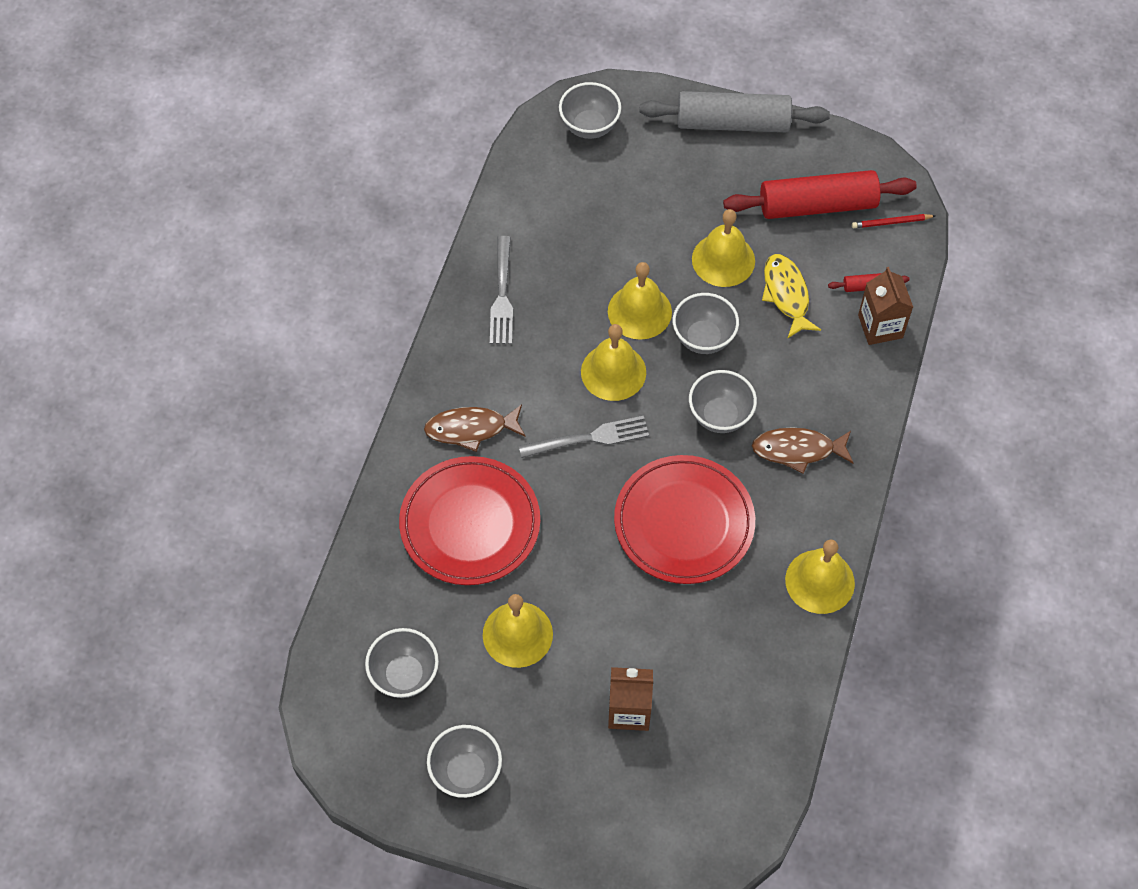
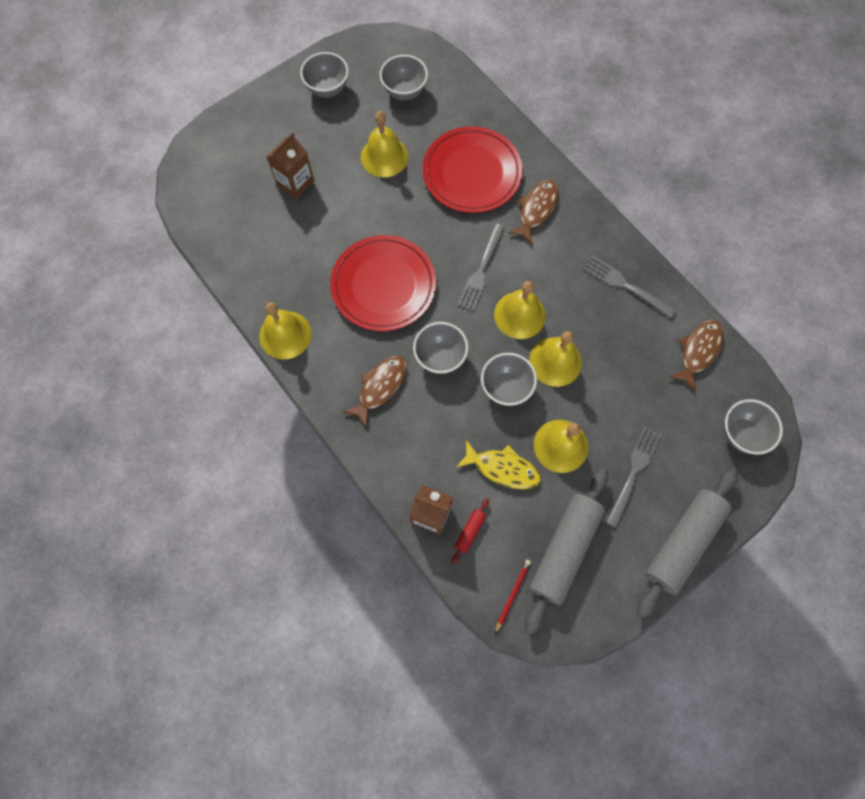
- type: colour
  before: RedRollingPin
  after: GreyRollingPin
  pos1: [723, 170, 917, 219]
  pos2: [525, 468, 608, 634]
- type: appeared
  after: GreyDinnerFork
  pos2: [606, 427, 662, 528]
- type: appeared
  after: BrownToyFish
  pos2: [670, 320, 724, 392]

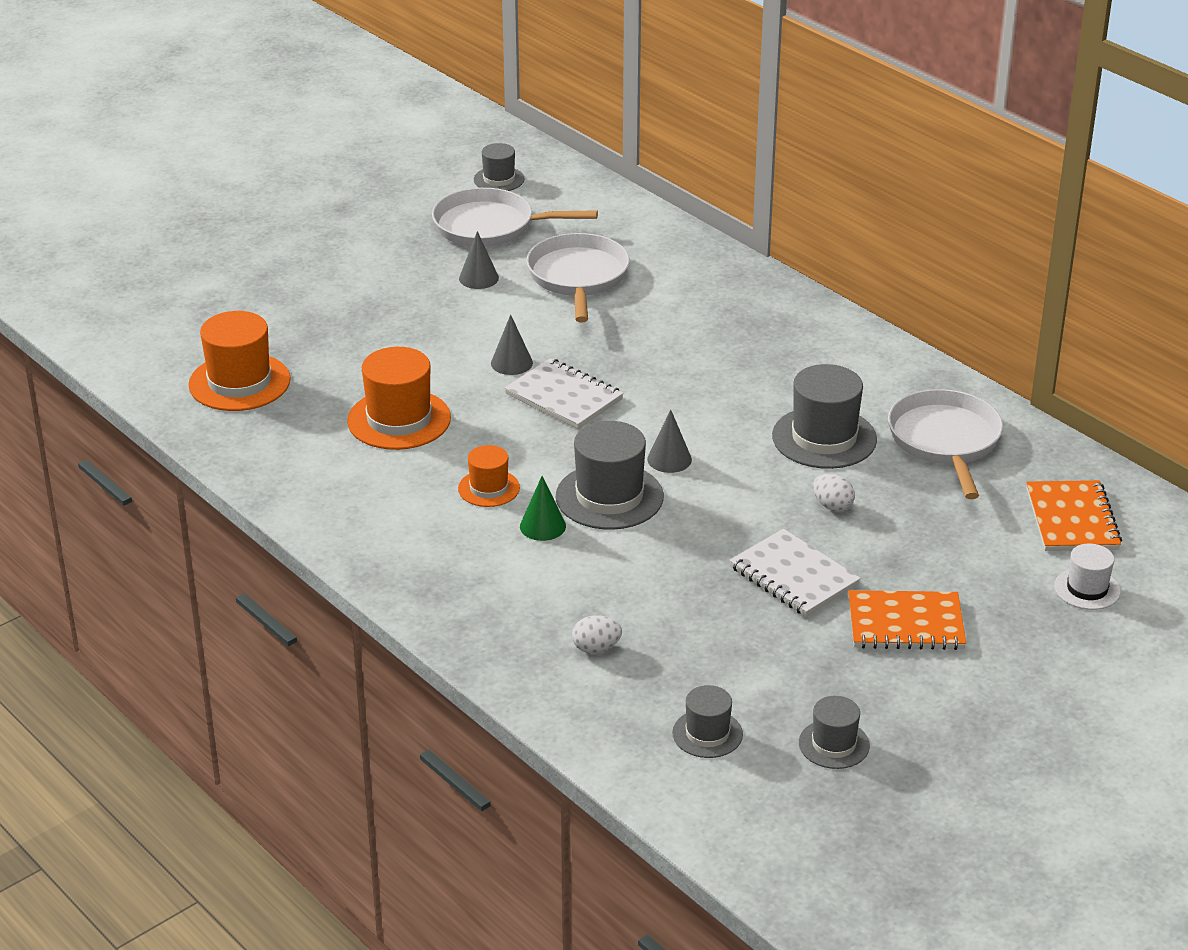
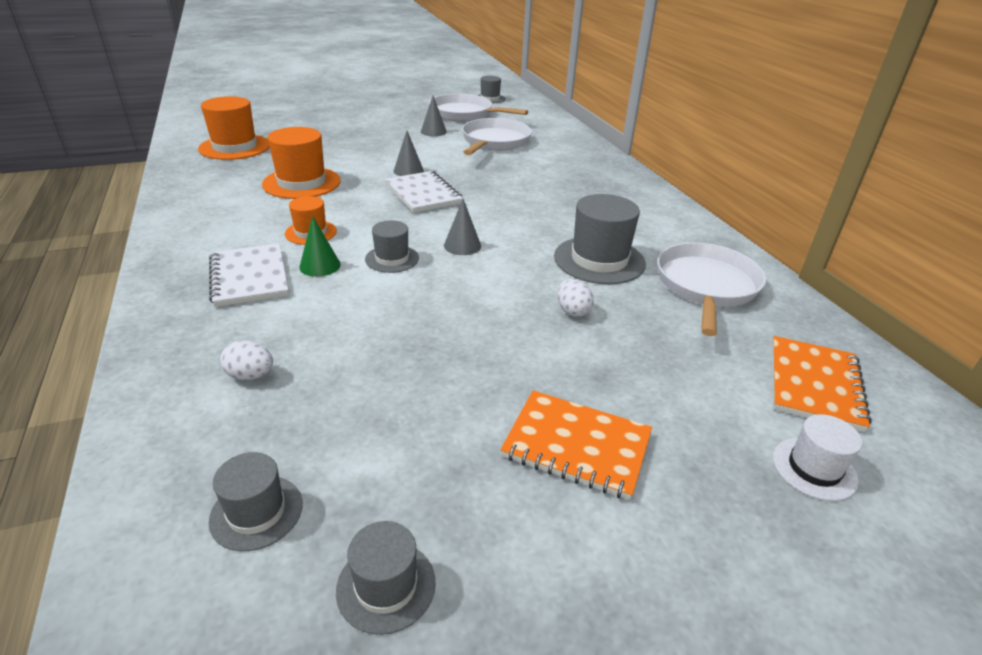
- type: size
  before: GreyTallHat
  pos1: [556, 421, 664, 530]
  pos2: [365, 220, 419, 273]
  scale: 0.57
- type: relocated
  before: WhiteExerciseBook
  pos1: [729, 529, 861, 617]
  pos2: [209, 244, 289, 307]

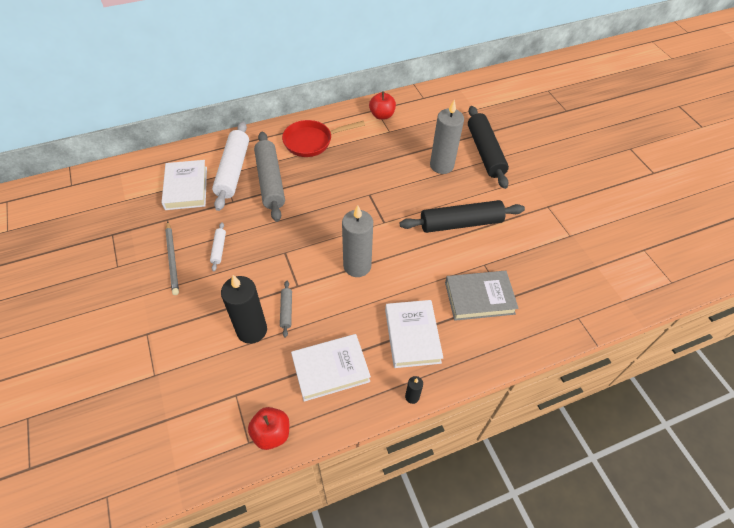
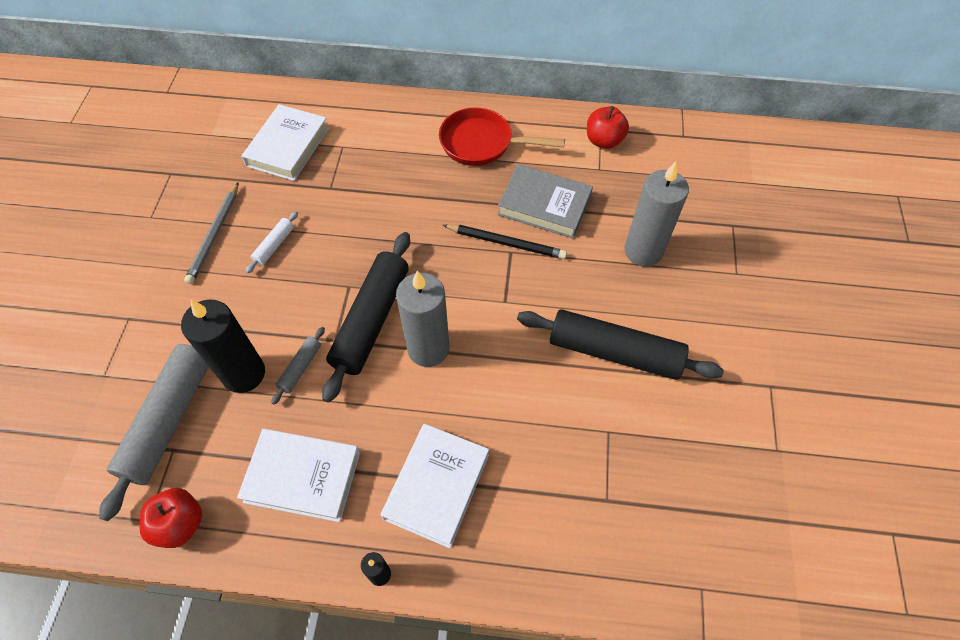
- type: missing
  before: WhiteRollingPin
  pos1: [212, 122, 249, 211]
- type: relocated
  before: GreyRollingPin
  pos1: [254, 131, 285, 222]
  pos2: [99, 344, 209, 521]
- type: relocated
  before: GreyBook
  pos1: [445, 271, 519, 321]
  pos2: [498, 164, 593, 239]
- type: relocated
  before: EbonyRollingPin
  pos1: [468, 106, 509, 189]
  pos2: [322, 232, 410, 403]
- type: appeared
  after: EbonyPencil
  pos2: [443, 224, 567, 259]

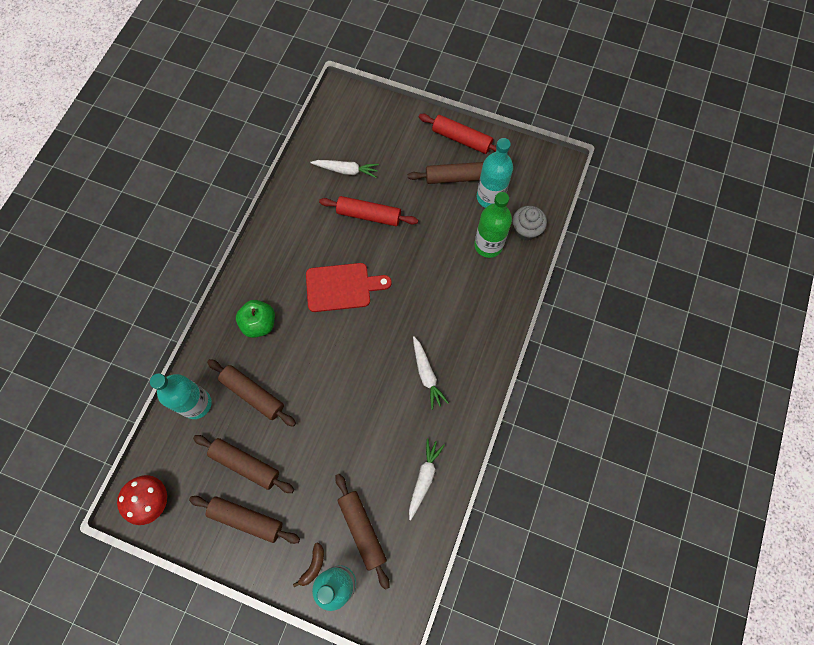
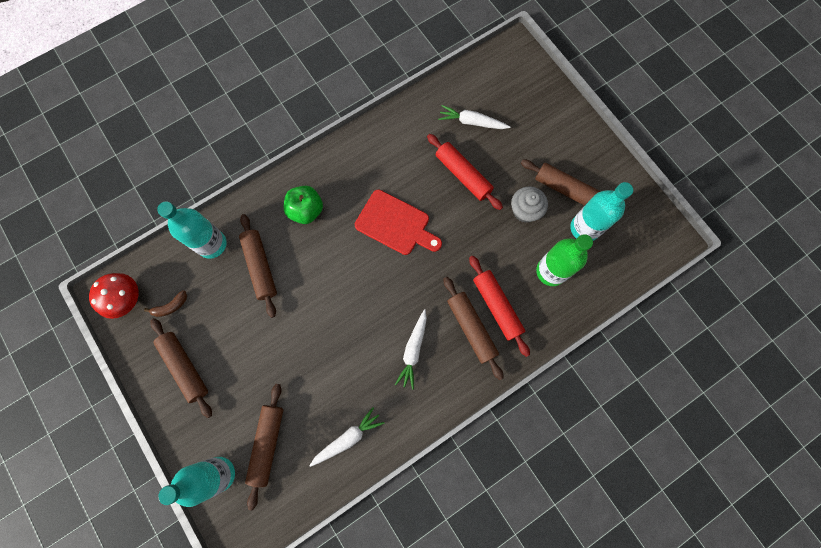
- type: relocated
  before: BrownRollingPin
  pos1: [193, 435, 294, 493]
  pos2: [444, 277, 503, 380]
- type: relocated
  before: BrownBanana
  pos1: [293, 542, 324, 587]
  pos2: [144, 290, 187, 317]
- type: spun
  before: WhiteCarrot
  pos1: [310, 160, 379, 178]
  pos2: [438, 105, 510, 129]
  turn: 150
- type: relocated
  before: RedRollingPin
  pos1: [419, 114, 496, 154]
  pos2: [469, 256, 530, 357]
- type: relocated
  before: GreyFairyCake
  pos1: [512, 206, 547, 241]
  pos2: [511, 186, 548, 223]

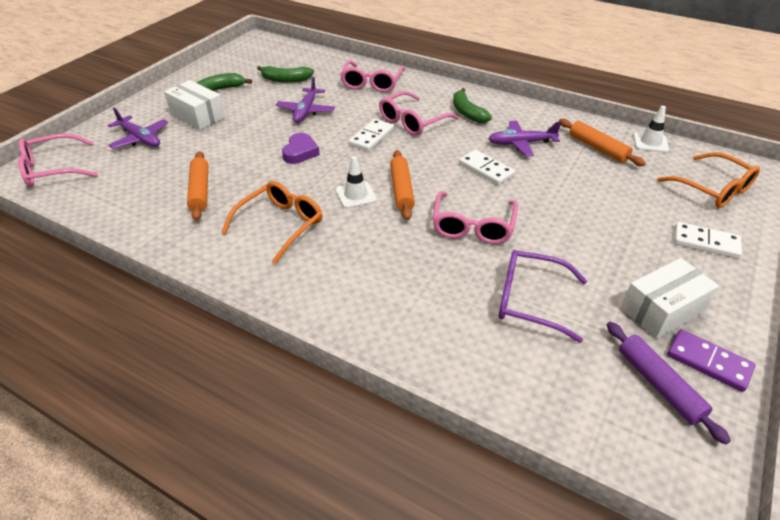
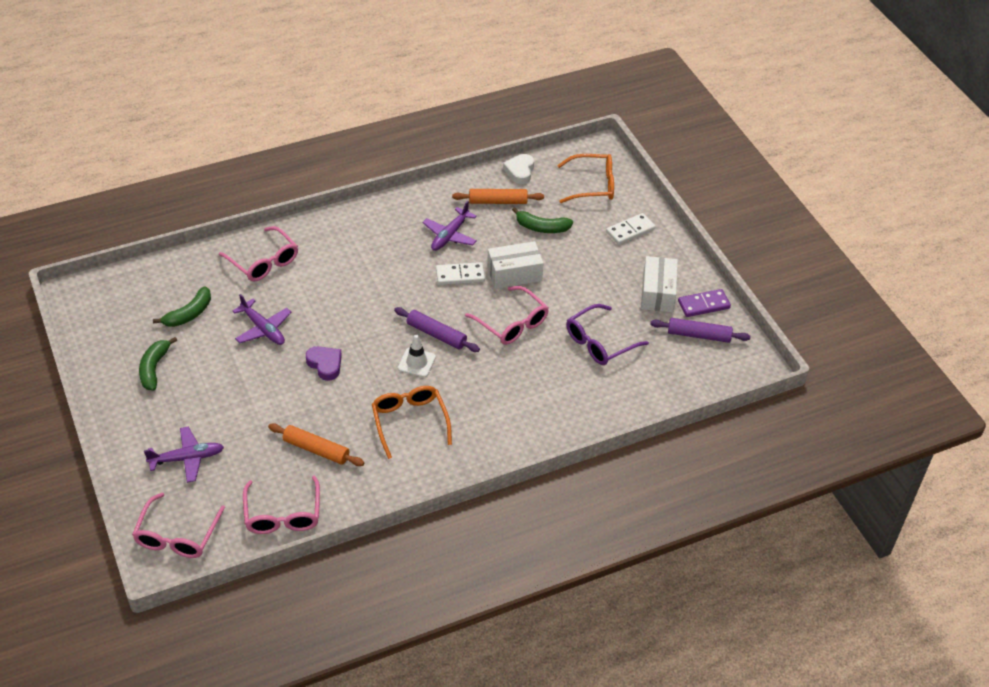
- type: relocated
  before: WhiteParcel
  pos1: [164, 80, 225, 130]
  pos2: [487, 241, 543, 289]
- type: missing
  before: WhiteDominoPiece
  pos1: [349, 119, 394, 151]
- type: relocated
  before: RosyGlasses
  pos1: [379, 91, 459, 136]
  pos2: [243, 475, 320, 534]
- type: colour
  before: BrightOrangeRollingPin
  after: VioletRollingPin
  pos1: [390, 150, 415, 220]
  pos2: [394, 307, 480, 352]
- type: relocated
  before: GreenBanana
  pos1: [453, 88, 492, 123]
  pos2: [512, 207, 573, 233]
- type: exchanged
  before: WhiteTrafficCone
  after: WhiteHeartShape
  pos1: [633, 106, 669, 153]
  pos2: [503, 154, 534, 184]

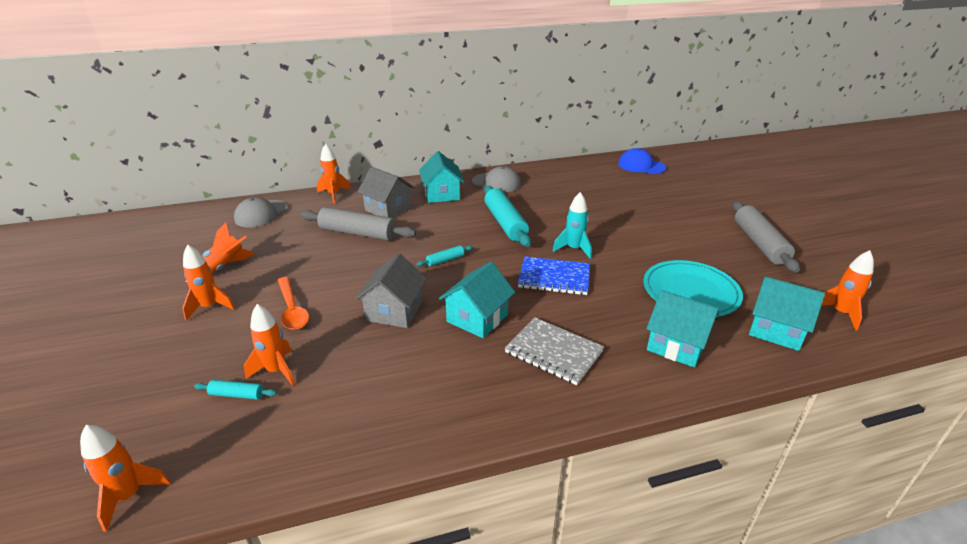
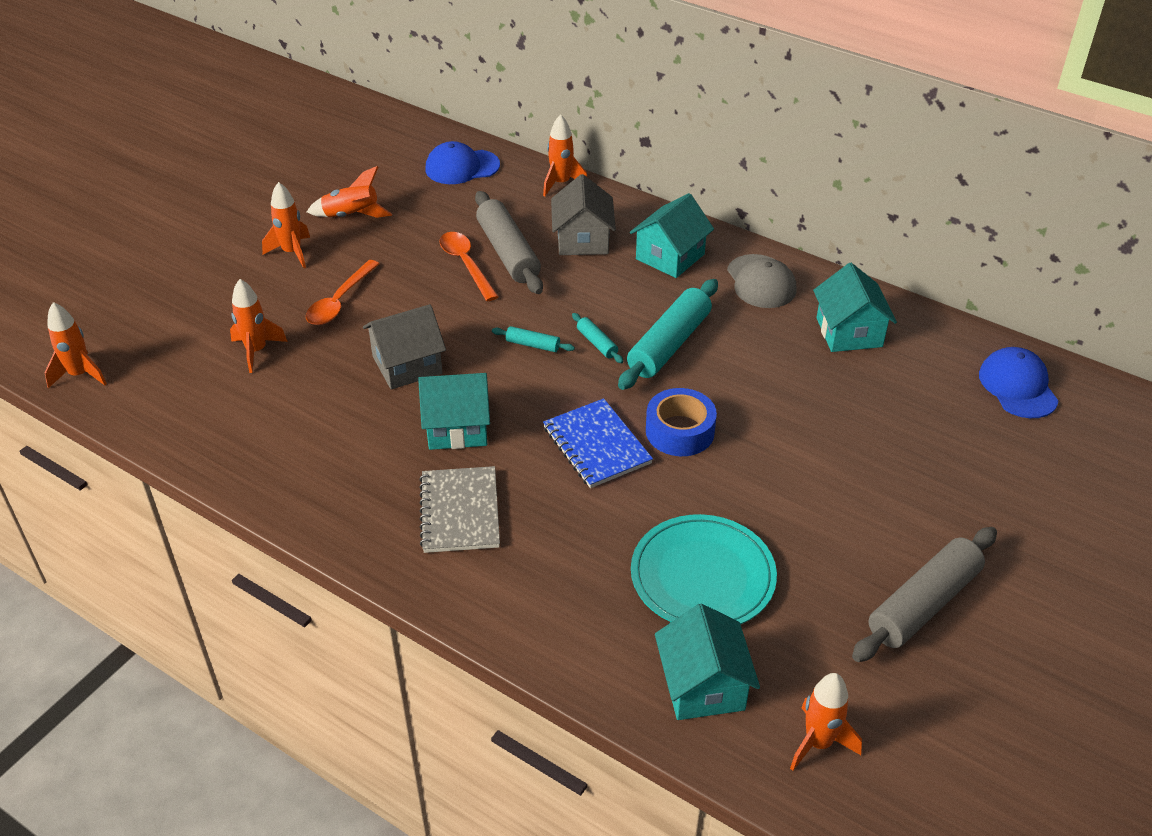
- type: relocated
  before: TealRollingPin
  pos1: [194, 380, 277, 400]
  pos2: [572, 313, 624, 363]
- type: colour
  before: GreyPeakedCap
  after: CobaltPeakedCap
  pos1: [234, 197, 288, 228]
  pos2: [426, 141, 500, 184]
- type: exchanged
  before: TealToyRocket
  after: CobaltStickyTape
  pos1: [552, 192, 592, 259]
  pos2: [646, 388, 717, 456]
- type: relocated
  before: TealCottage
  pos1: [646, 290, 719, 368]
  pos2: [813, 263, 897, 352]
- type: appeared
  after: BrightOrangeTeaspoon
  pos2: [439, 232, 498, 301]

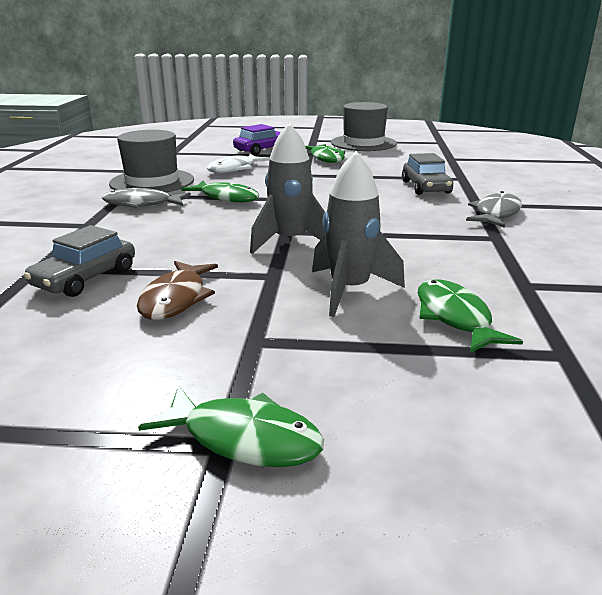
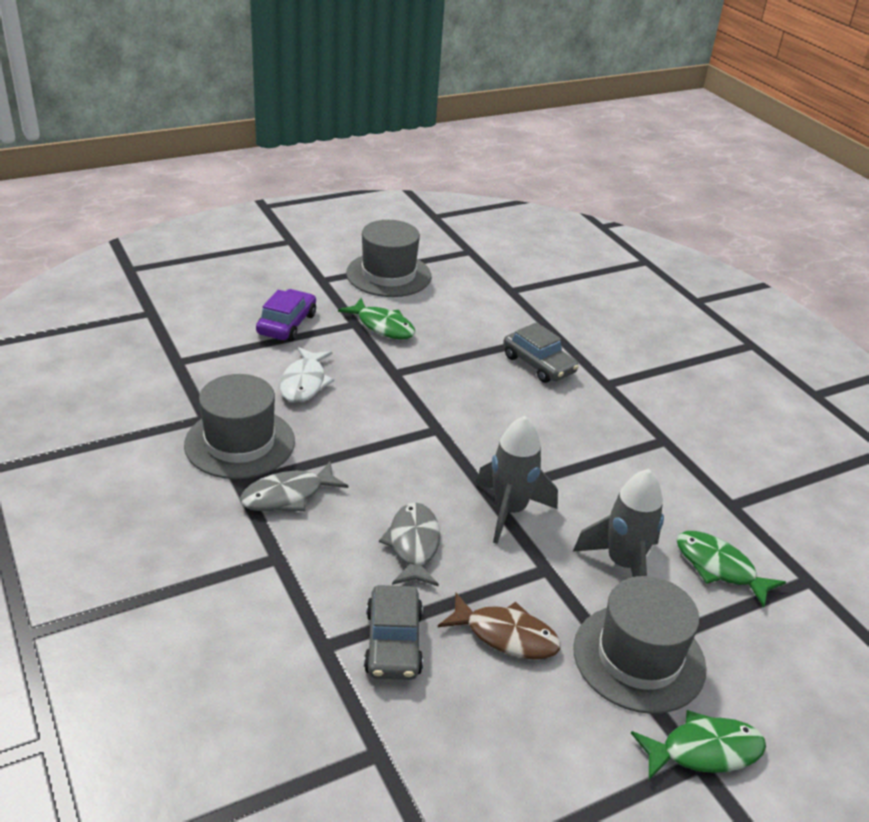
- type: spun
  before: BrownToyFish
  pos1: [137, 261, 218, 320]
  pos2: [438, 593, 561, 659]
  turn: -45
- type: missing
  before: GreenToyFish
  pos1: [181, 181, 259, 202]
- type: relocated
  before: GreyToyFish
  pos1: [466, 191, 522, 228]
  pos2: [379, 502, 440, 586]
- type: appeared
  after: GreyTallHat
  pos2: [573, 576, 707, 714]

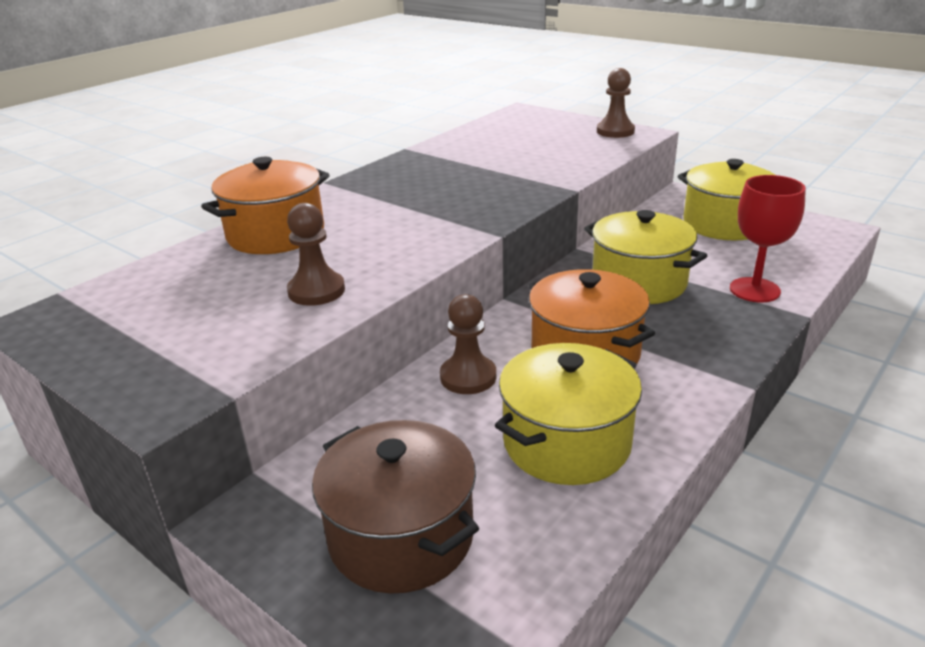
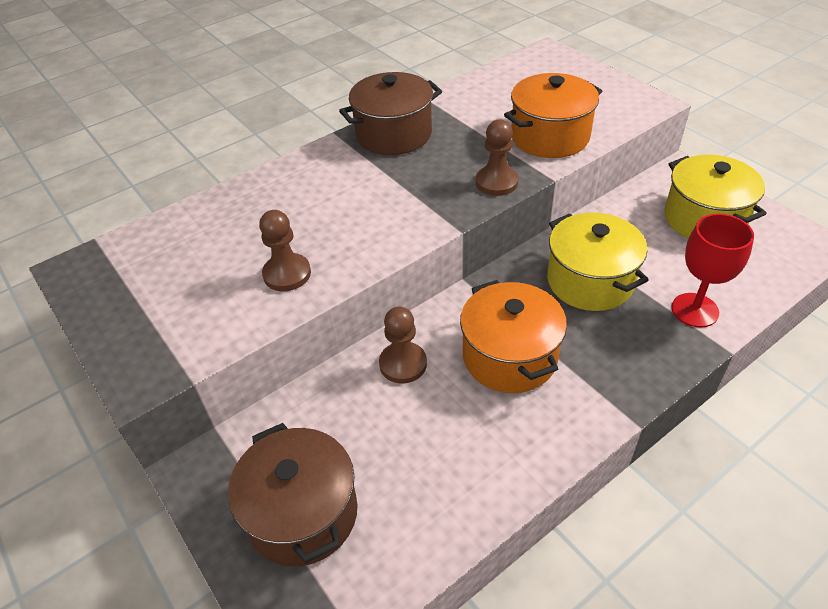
- type: relocated
  before: BrightOrangePot
  pos1: [201, 157, 329, 254]
  pos2: [504, 73, 602, 158]
- type: missing
  before: YellowPot
  pos1: [495, 343, 642, 485]
- type: relocated
  before: BrownChessPawn
  pos1: [597, 68, 635, 138]
  pos2: [476, 120, 518, 196]
- type: appeared
  after: BrownPot
  pos2: [339, 72, 442, 155]

